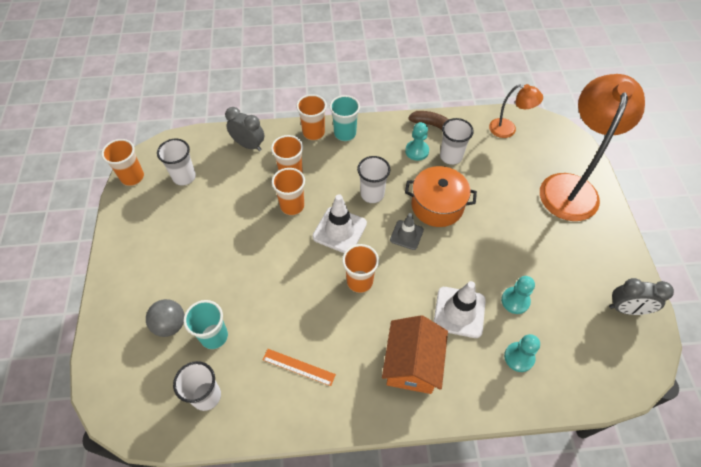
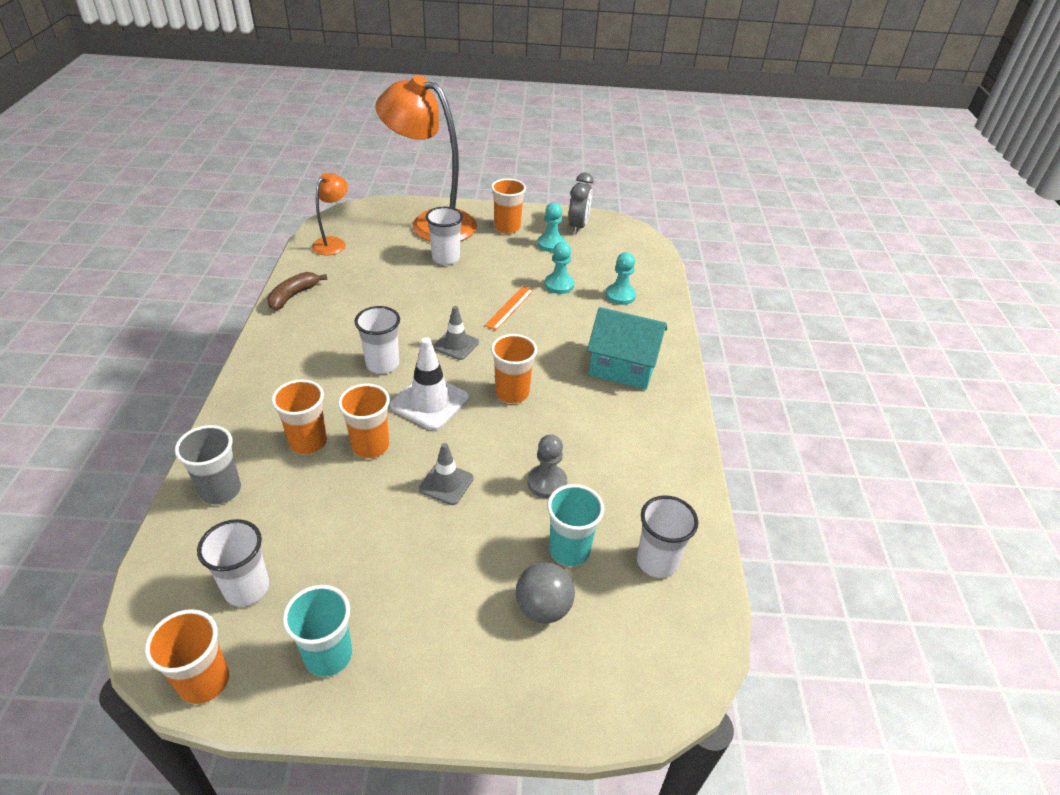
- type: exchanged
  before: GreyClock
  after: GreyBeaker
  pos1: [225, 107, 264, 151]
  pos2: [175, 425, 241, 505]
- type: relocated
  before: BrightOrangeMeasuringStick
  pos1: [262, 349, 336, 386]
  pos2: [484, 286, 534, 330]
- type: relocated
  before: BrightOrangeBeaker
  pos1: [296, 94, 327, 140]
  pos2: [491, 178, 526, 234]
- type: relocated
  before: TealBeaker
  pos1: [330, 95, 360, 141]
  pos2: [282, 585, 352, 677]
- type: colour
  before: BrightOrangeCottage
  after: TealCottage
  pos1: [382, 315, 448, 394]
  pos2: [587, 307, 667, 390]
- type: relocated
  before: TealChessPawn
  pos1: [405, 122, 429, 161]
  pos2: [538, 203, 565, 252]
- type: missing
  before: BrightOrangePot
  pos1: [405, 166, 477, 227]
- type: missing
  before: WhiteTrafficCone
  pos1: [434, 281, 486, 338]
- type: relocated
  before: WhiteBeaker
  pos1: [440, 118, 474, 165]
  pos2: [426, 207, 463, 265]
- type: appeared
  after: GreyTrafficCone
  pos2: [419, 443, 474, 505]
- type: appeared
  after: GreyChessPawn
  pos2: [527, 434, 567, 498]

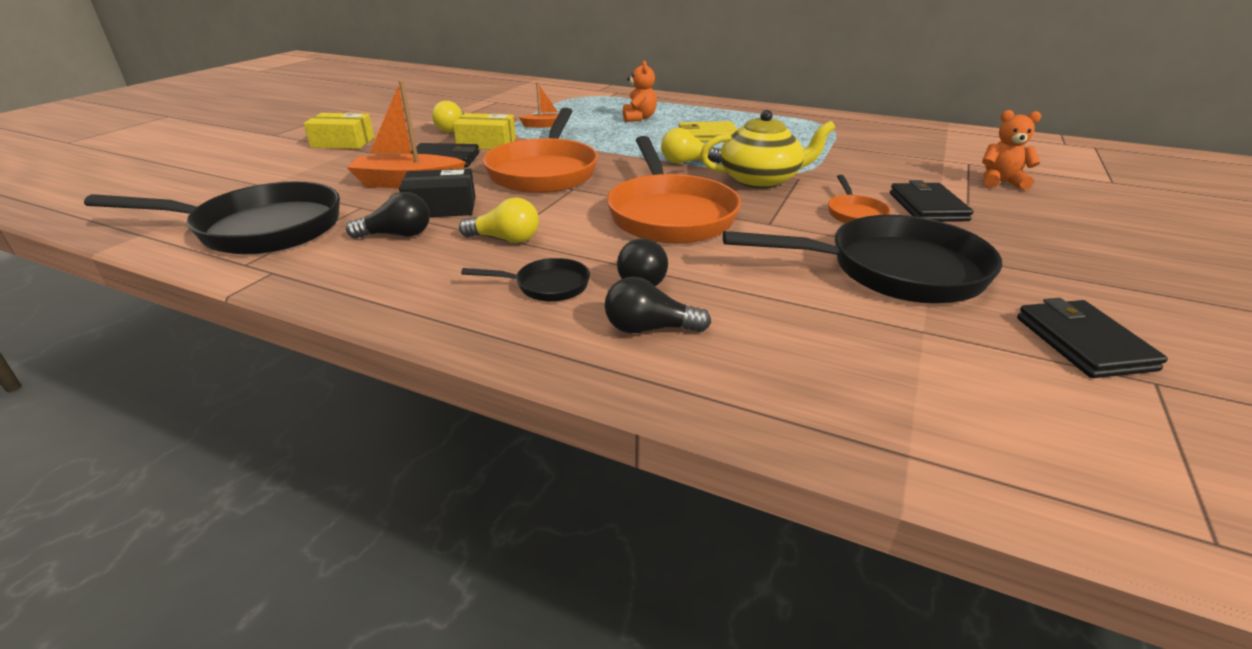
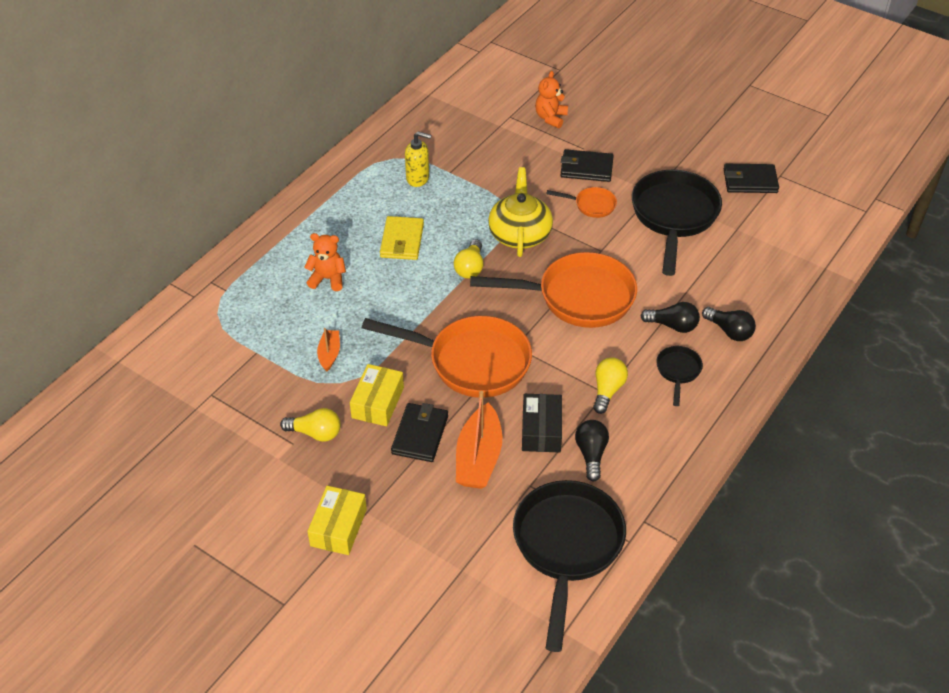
- type: spun
  before: EbonyBulb
  pos1: [605, 277, 711, 334]
  pos2: [702, 307, 756, 341]
  turn: -60
- type: appeared
  after: YellowPumpBottle
  pos2: [405, 131, 431, 187]

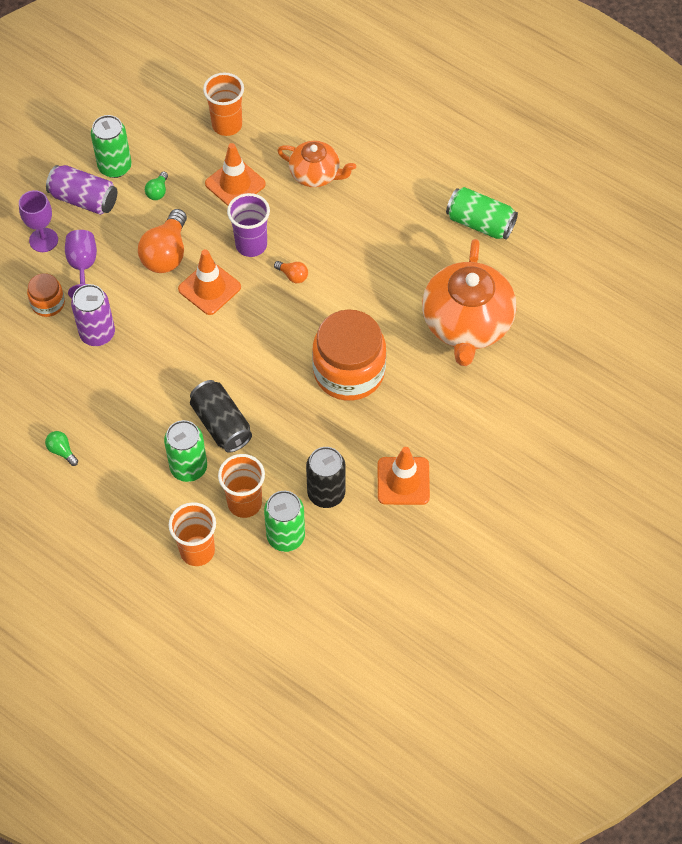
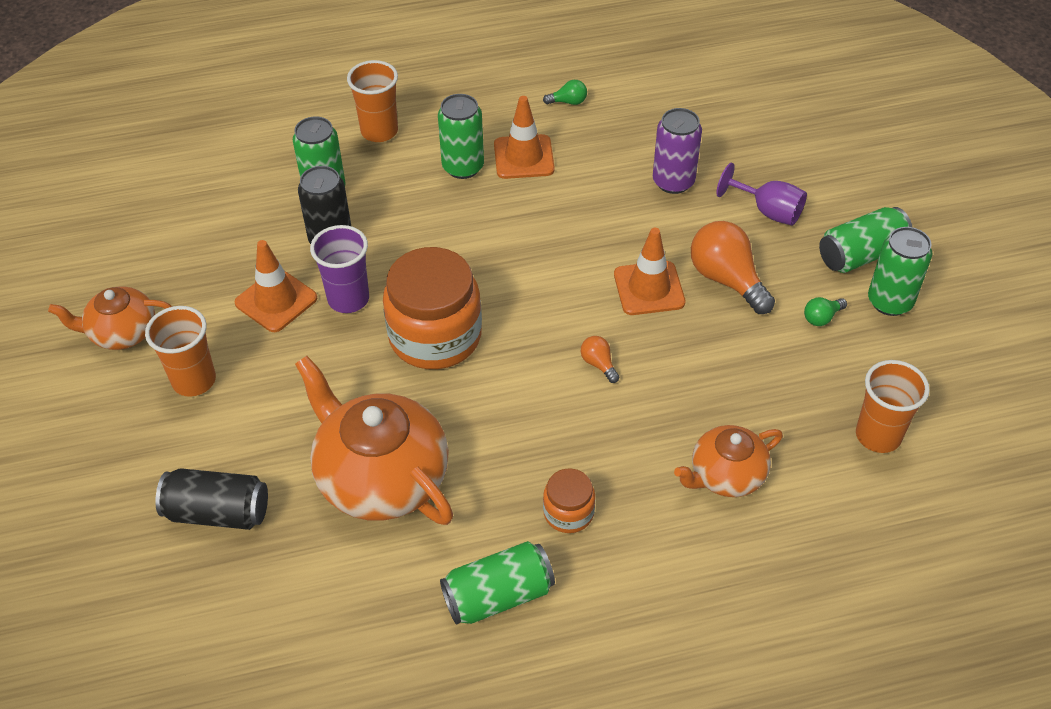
- type: missing
  before: VioletChalice
  pos1: [19, 190, 58, 252]
- type: relocated
  before: BrightOrangeJar
  pos1: [27, 273, 65, 317]
  pos2: [543, 468, 595, 533]
- type: colour
  before: VioletTin
  after: GreenTin
  pos1: [46, 165, 117, 215]
  pos2: [819, 207, 912, 273]
- type: spun
  before: GreenBulb
  pos1: [145, 171, 168, 200]
  pos2: [804, 297, 847, 326]
  turn: -90
- type: relocated
  before: EbonyTin
  pos1: [190, 380, 252, 453]
  pos2: [155, 468, 268, 530]
- type: relocated
  before: BrightOrangeTrafficCone
  pos1: [205, 143, 266, 206]
  pos2: [494, 96, 555, 179]
- type: relocated
  before: BrightOrangeBeaker
  pos1: [218, 454, 265, 518]
  pos2: [145, 306, 216, 397]
- type: relocated
  before: VioletBeaker
  pos1: [227, 193, 270, 257]
  pos2: [310, 225, 369, 313]
- type: spun
  before: BrightOrangeBulb
  pos1: [274, 261, 308, 283]
  pos2: [581, 336, 619, 383]
  turn: 75
- type: appeared
  after: BrightOrangeTeaPot
  pos2: [48, 287, 172, 350]

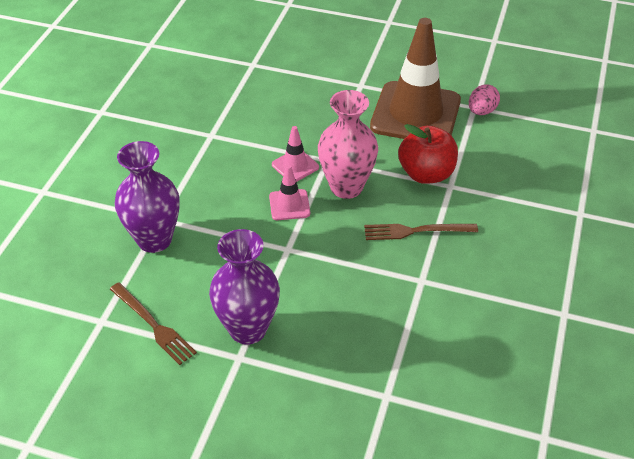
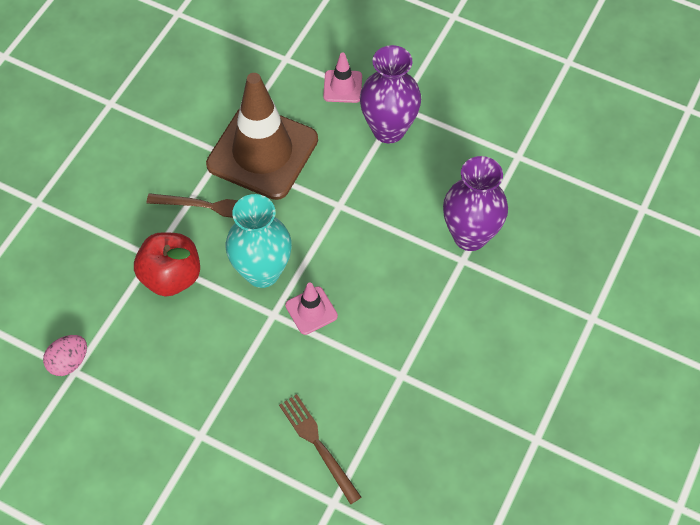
- type: relocated
  before: BrownDinnerFork
  pos1: [110, 282, 197, 365]
  pos2: [279, 394, 361, 504]
- type: relocated
  before: RosyTrafficCone
  pos1: [269, 165, 310, 220]
  pos2: [323, 53, 362, 103]
- type: colour
  before: RosyVase
  after: TealVase
  pos1: [318, 90, 378, 199]
  pos2: [226, 194, 292, 288]
- type: relocated
  before: BrownTrafficCone
  pos1: [370, 18, 461, 139]
  pos2: [206, 73, 318, 200]

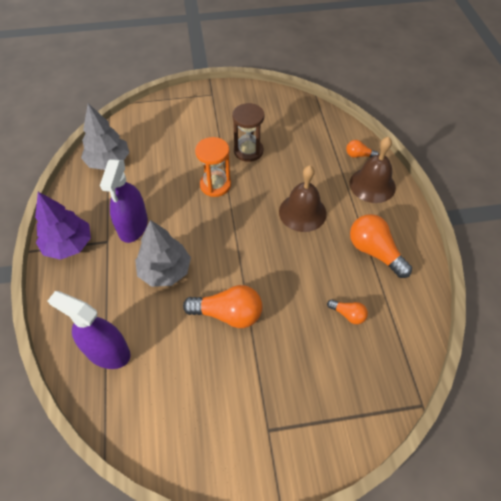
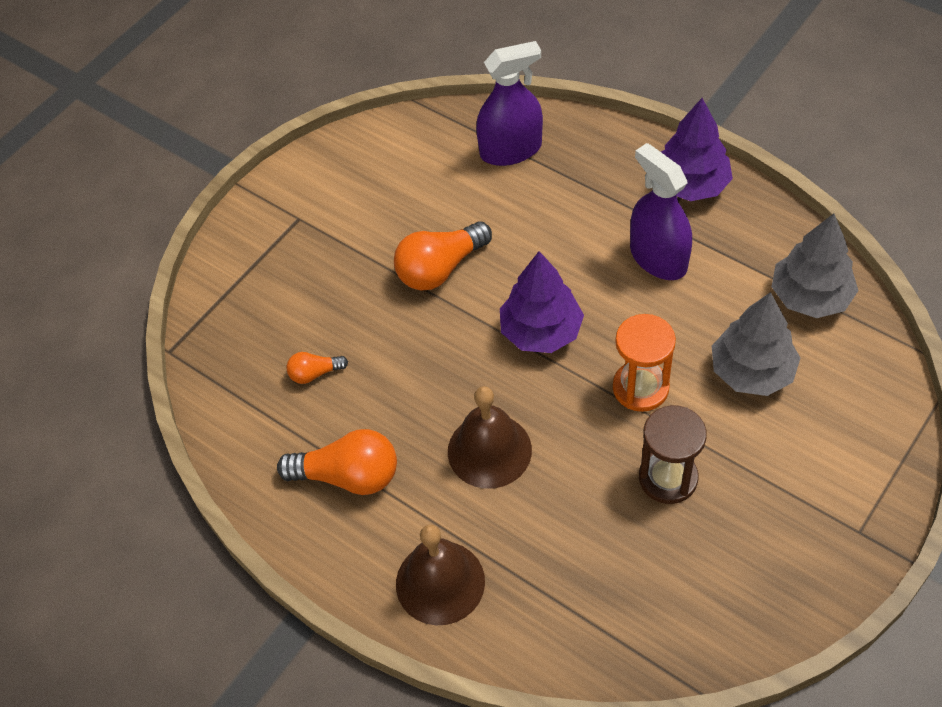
- type: relocated
  before: GreyFirTree
  pos1: [135, 220, 191, 287]
  pos2: [712, 292, 800, 396]
- type: missing
  before: BrightOrangeBulb
  pos1: [346, 140, 379, 158]
- type: appeared
  after: VioletFirTree
  pos2: [500, 251, 584, 353]

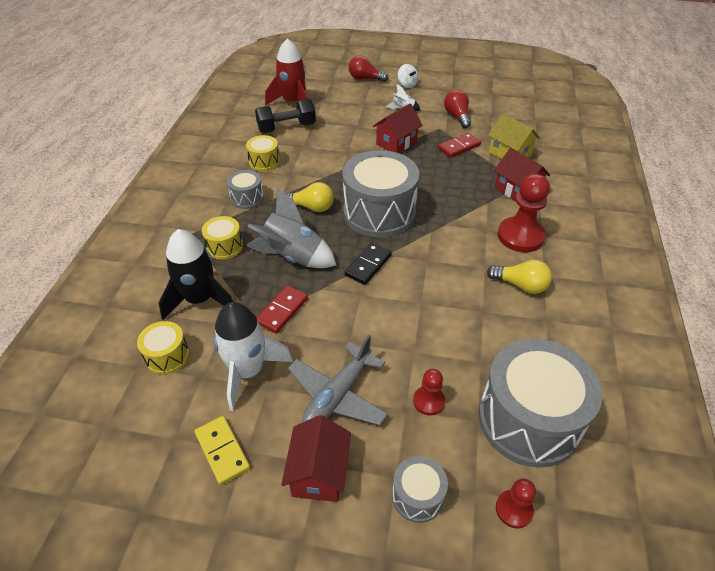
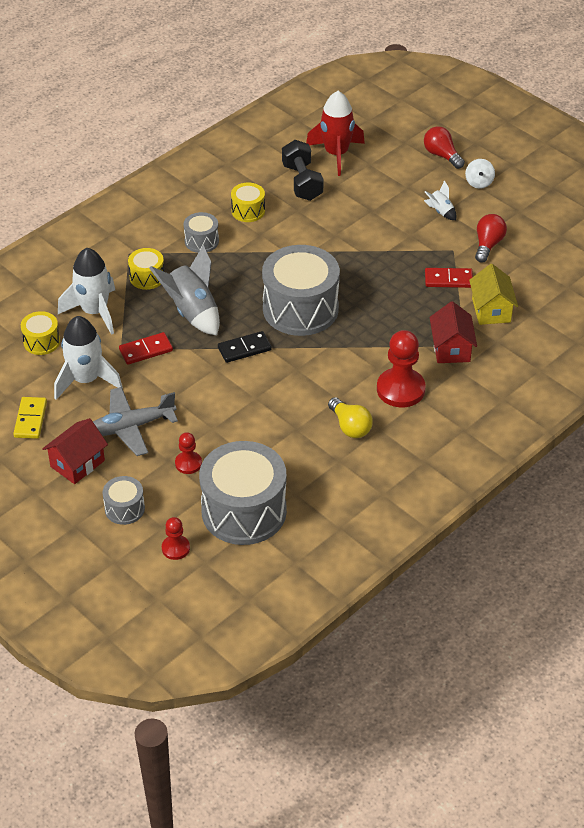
- type: colour
  before: EbonyToyRocket
  after: WhiteToyRocket
  pos1: [159, 229, 233, 320]
  pos2: [58, 248, 115, 335]
- type: spun
  before: EbonyFreeWeight
  pos1: [255, 99, 316, 133]
  pos2: [282, 140, 324, 201]
  turn: 60
- type: missing
  before: YellowBulb
  pos1: [285, 182, 334, 212]
- type: missing
  before: RedCottage
  pos1: [373, 104, 423, 153]

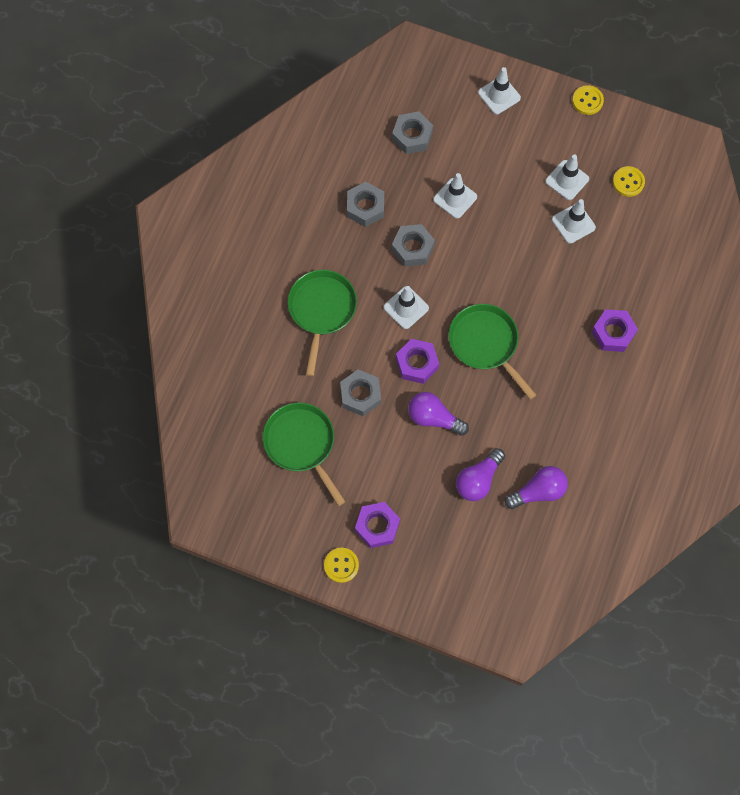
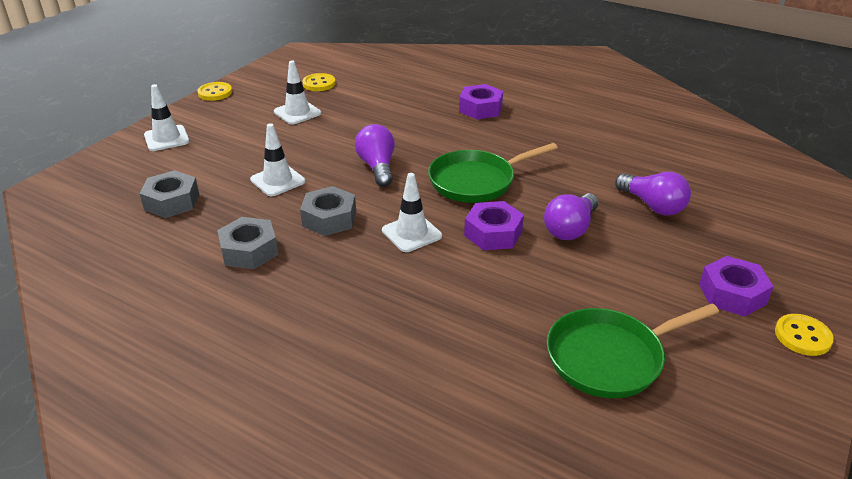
- type: missing
  before: GreenSkillet
  pos1: [288, 270, 357, 376]
- type: missing
  before: GreyNut
  pos1: [340, 369, 381, 416]
- type: relocated
  before: VioletBulb
  pos1: [505, 466, 568, 509]
  pos2: [355, 124, 395, 187]
- type: missing
  before: WhiteTrafficCone
  pos1: [552, 199, 596, 244]

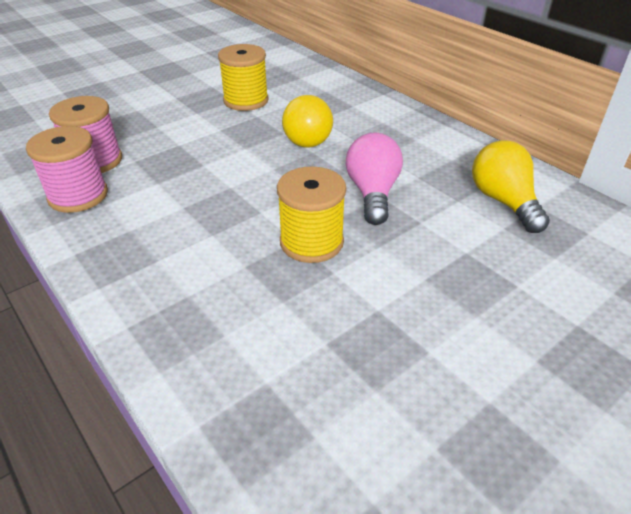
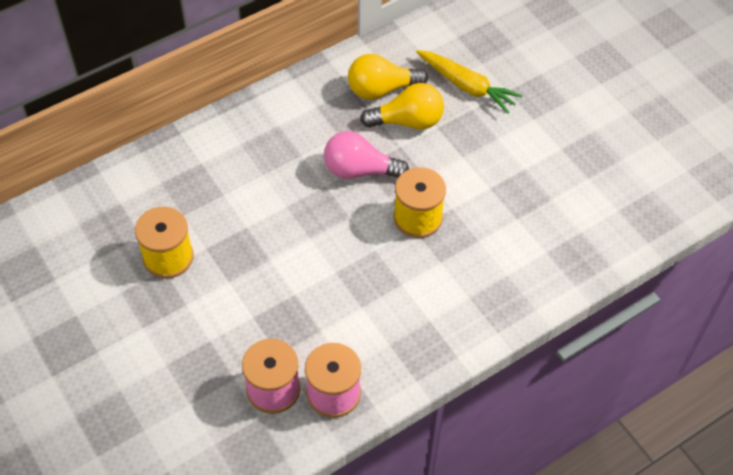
- type: relocated
  before: YellowBulb
  pos1: [282, 95, 333, 147]
  pos2: [360, 83, 444, 129]
- type: appeared
  after: YellowCarrot
  pos2: [416, 50, 522, 113]

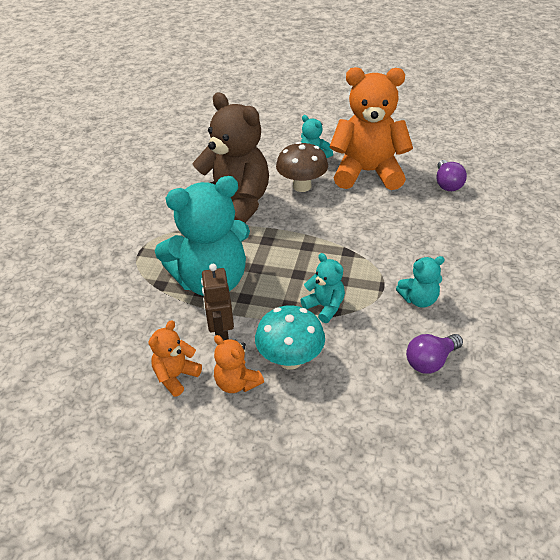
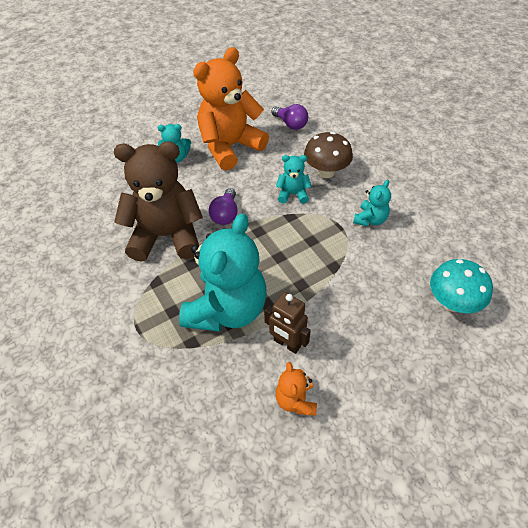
- type: missing
  before: BrightOrangeTeddyBear
  pos1: [214, 335, 264, 393]
- type: relocated
  before: TealToadstool
  pos1: [255, 305, 325, 370]
  pos2: [430, 259, 493, 313]
- type: relocated
  before: BrownToadstool
  pos1: [276, 142, 328, 192]
  pos2: [304, 132, 353, 178]
- type: relocated
  before: TealTeddyBear
  pos1: [301, 253, 345, 323]
  pos2: [276, 155, 312, 204]
- type: relocated
  before: VioletBulb
  pos1: [406, 334, 463, 374]
  pos2: [209, 188, 238, 225]

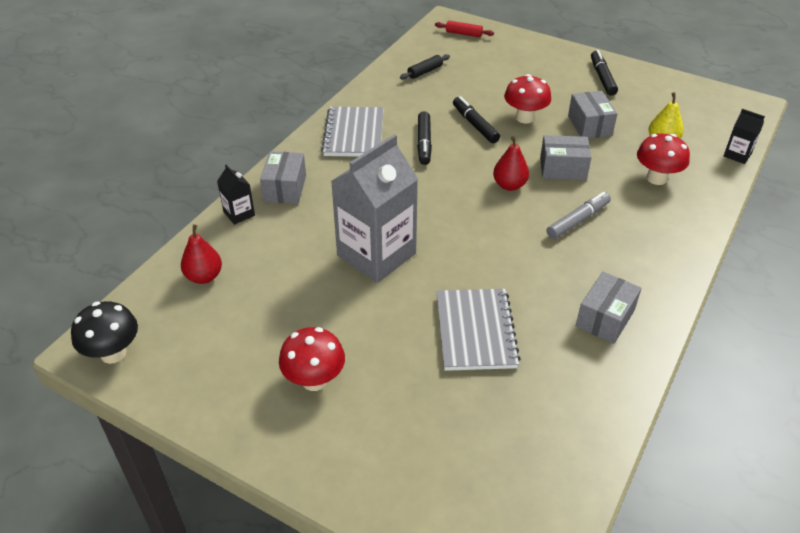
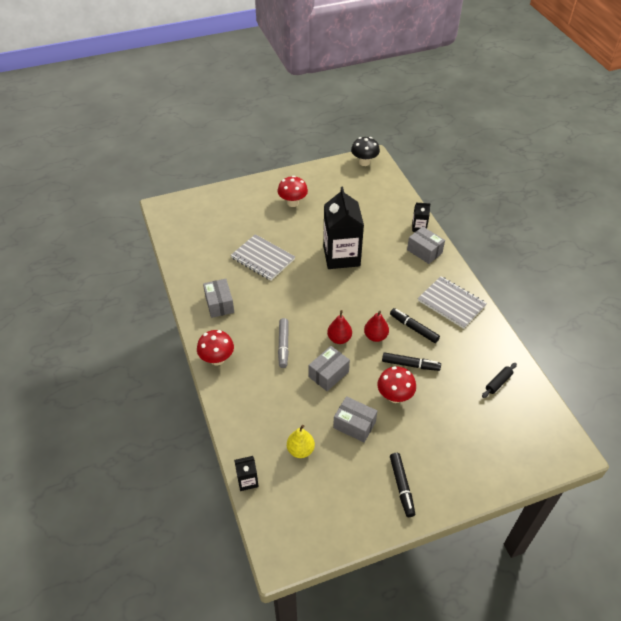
- type: relocated
  before: RedPearFruit
  pos1: [181, 224, 222, 284]
  pos2: [364, 311, 389, 342]
- type: colour
  before: GreyMilkCarton
  after: EbonyMilkCarton
  pos1: [331, 134, 418, 283]
  pos2: [323, 187, 364, 269]
- type: spun
  before: EbonyRollingPin
  pos1: [400, 54, 450, 80]
  pos2: [482, 363, 517, 398]
  turn: 45
- type: missing
  before: RedRollingPin
  pos1: [435, 21, 494, 37]
- type: spun
  before: EbonyMarker
  pos1: [591, 50, 618, 96]
  pos2: [390, 453, 415, 517]
  turn: 45
- type: relocated
  before: RedToadstool
  pos1: [637, 134, 690, 185]
  pos2: [197, 330, 234, 366]

